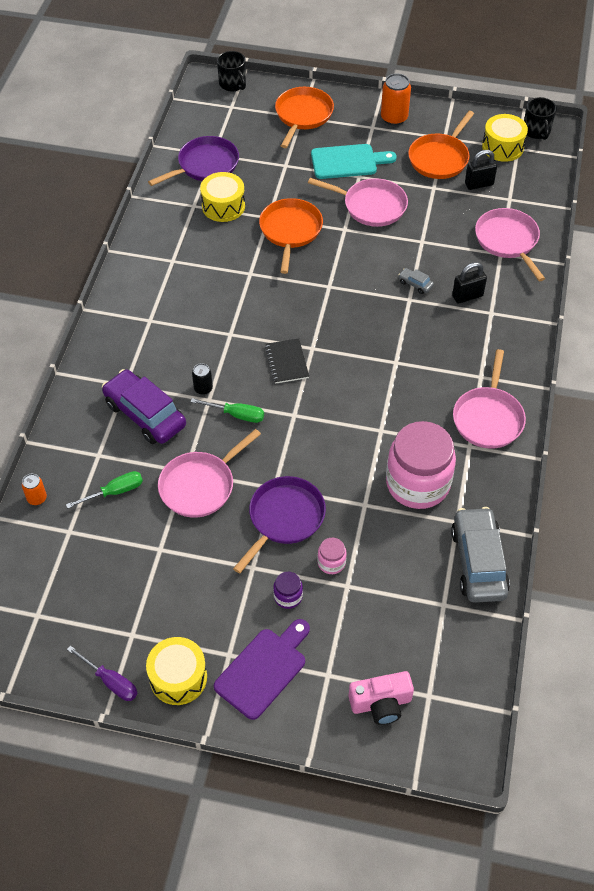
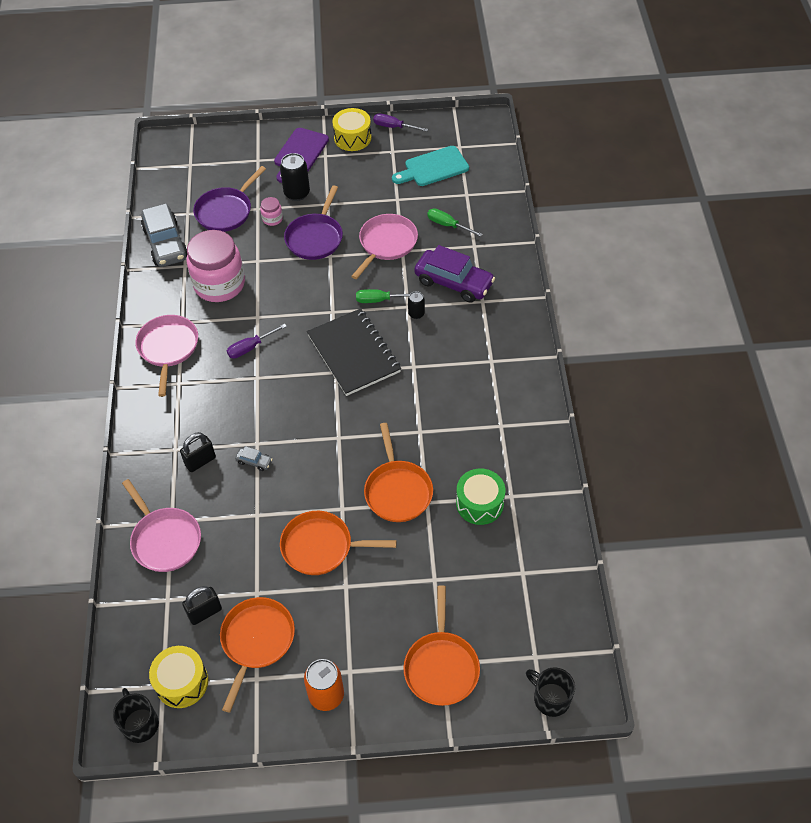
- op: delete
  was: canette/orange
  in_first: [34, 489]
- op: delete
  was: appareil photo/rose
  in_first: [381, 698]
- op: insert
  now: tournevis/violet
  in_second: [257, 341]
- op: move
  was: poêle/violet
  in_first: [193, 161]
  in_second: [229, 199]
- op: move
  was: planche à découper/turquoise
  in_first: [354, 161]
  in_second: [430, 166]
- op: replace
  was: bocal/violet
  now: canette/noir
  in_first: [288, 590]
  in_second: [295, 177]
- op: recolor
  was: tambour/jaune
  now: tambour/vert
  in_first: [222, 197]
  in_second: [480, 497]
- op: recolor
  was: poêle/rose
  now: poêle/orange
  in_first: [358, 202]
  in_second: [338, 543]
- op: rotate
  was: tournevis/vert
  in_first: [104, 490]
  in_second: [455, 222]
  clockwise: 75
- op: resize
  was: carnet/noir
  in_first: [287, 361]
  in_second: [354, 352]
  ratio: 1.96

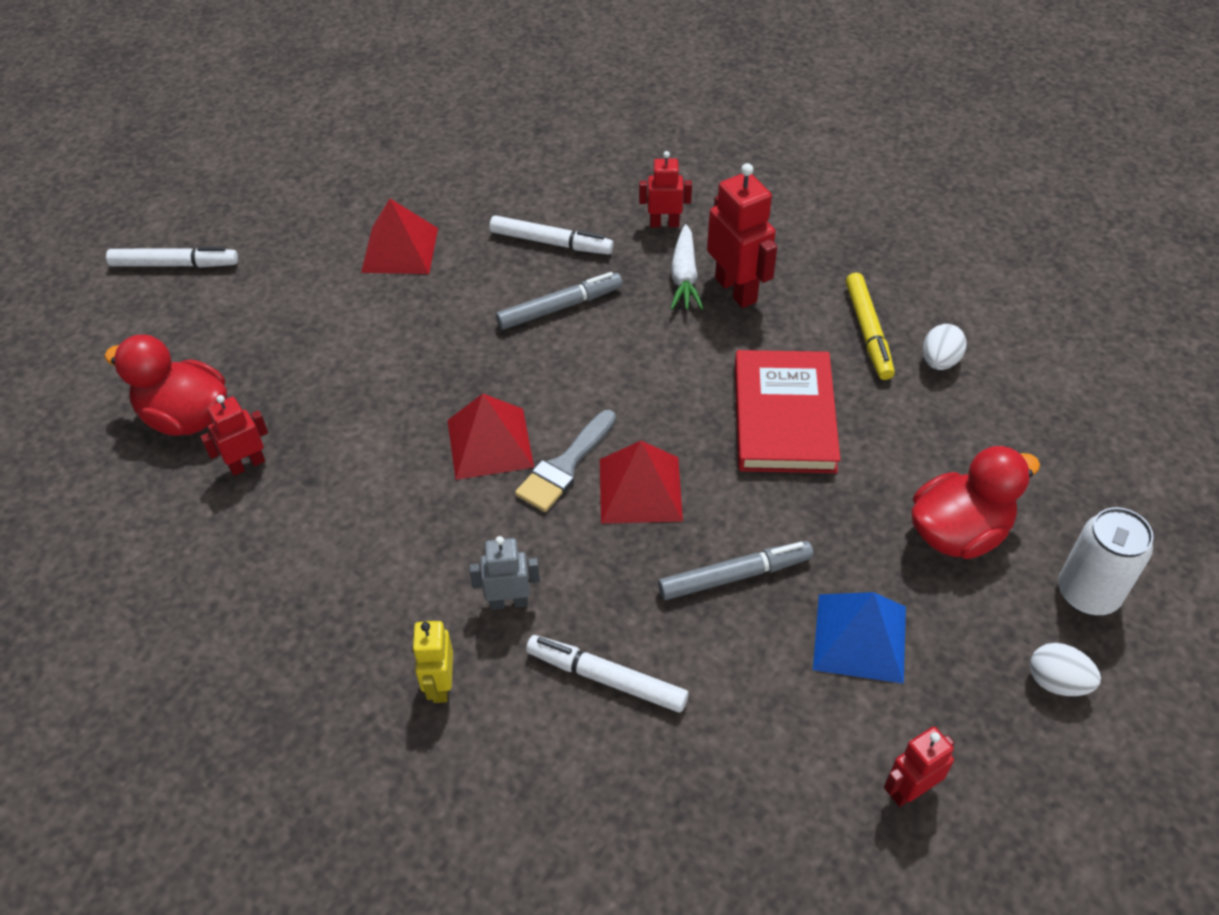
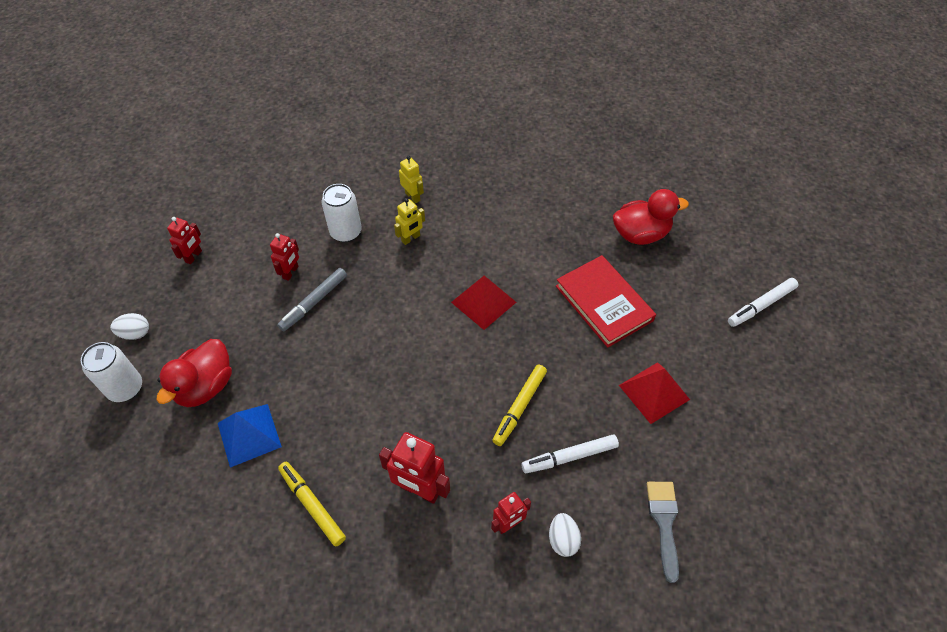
- op: delete
  was: pyramide/rouge
  in_first: [641, 482]
- op: delete
  was: carotte/blanc
  in_first: [687, 267]
- op: move
  was: robot/rouge
  in_first: [234, 435]
  in_second: [284, 257]
- op: move
  was: pinceau/gris
  in_first: [565, 461]
  in_second: [663, 532]
- op: move
  was: livre/rouge
  in_first: [787, 411]
  in_second: [606, 301]
- op: move
  was: pyramide/bleu
  in_first: [859, 638]
  in_second: [250, 436]
- op: move
  was: œuf/blanc
  in_first: [944, 347]
  in_second: [565, 535]
- op: replace
  was: feutre/blanc
  now: canette/blanc
  in_first: [607, 674]
  in_second: [342, 213]
- op: recolor
  was: robot/gris
  now: robot/jaune
  in_first: [504, 573]
  in_second: [409, 221]
- op: recolor
  was: feutre/gris
  now: feutre/jaune
  in_first: [559, 301]
  in_second: [519, 405]

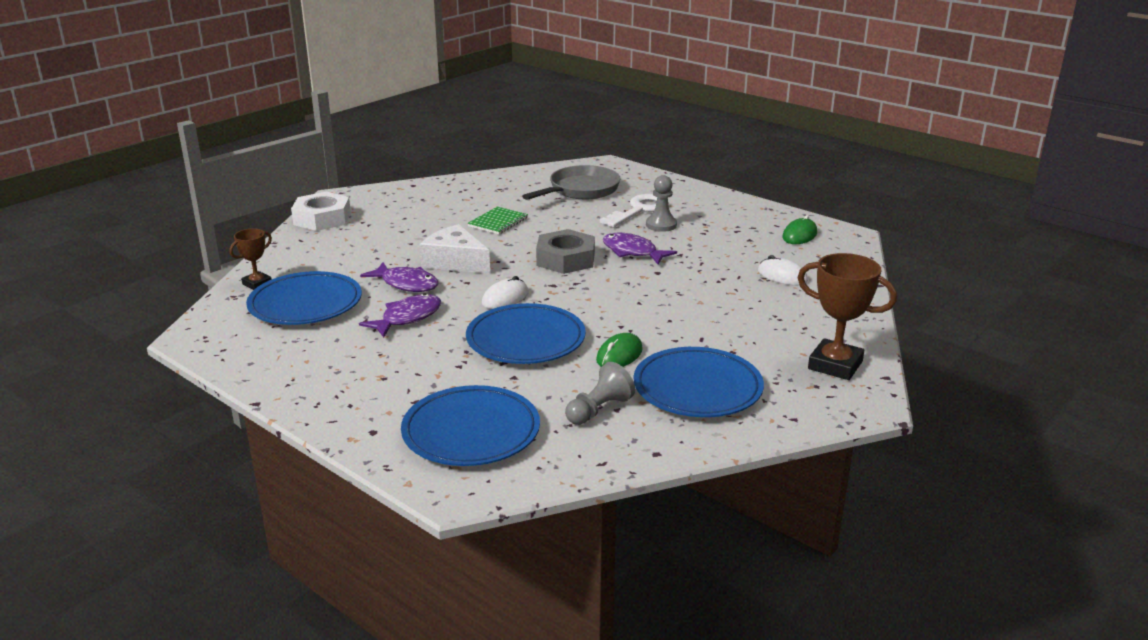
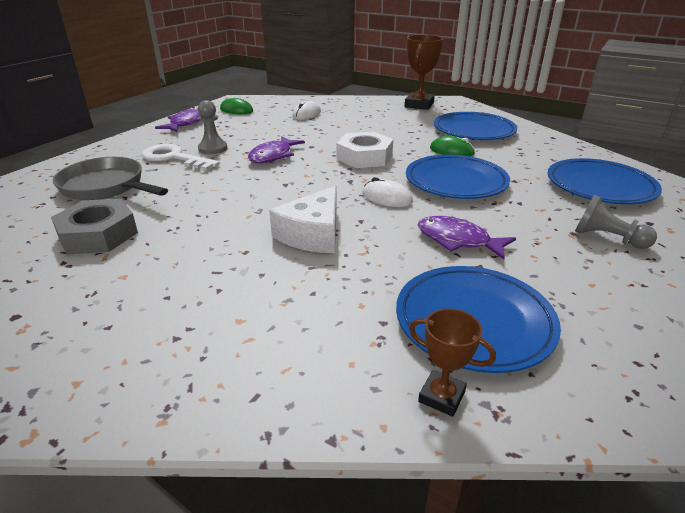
- op: delete
  was: carnet/vert
  in_first: [497, 220]
- op: move
  was: écrou/blanc
  in_first: [321, 211]
  in_second: [364, 150]
- op: move
  was: poisson/violet
  in_first: [399, 277]
  in_second: [178, 119]
- op: move
  was: écrou/gris
  in_first: [565, 251]
  in_second: [94, 226]
- op: move
  was: pion/gris
  in_first: [600, 393]
  in_second: [616, 222]

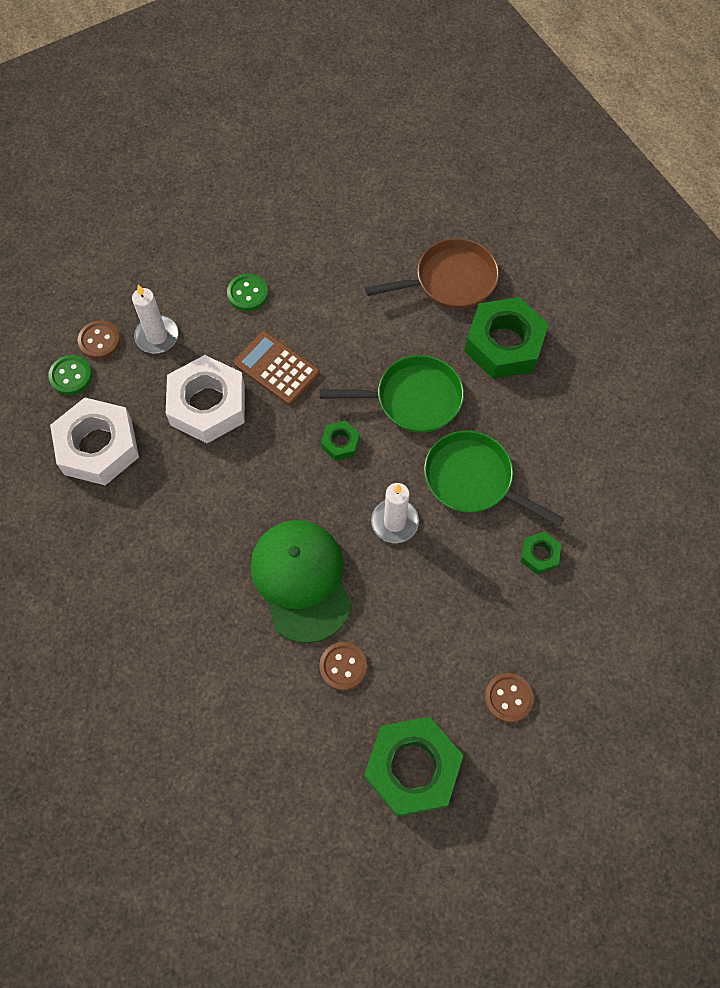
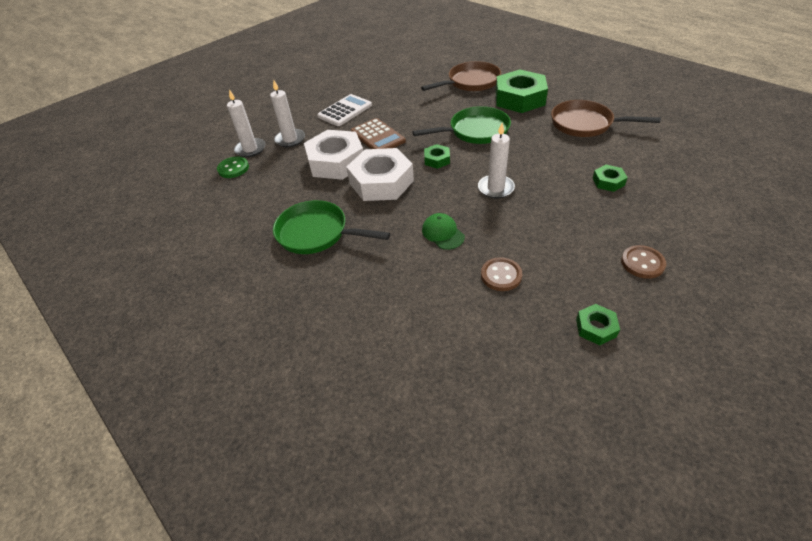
- op: insert
  now: poêle/marron
  in_second: [606, 118]
- op: move
  was: écrou/blanc
  in_first: [94, 441]
  in_second: [380, 174]
- op: move
  was: poêle/vert
  in_first: [494, 479]
  in_second: [331, 227]
- op: replace
  was: bouton/marron
  now: bougie/blanc
  in_first: [99, 340]
  in_second: [246, 123]
- op: replace
  was: bouton/vert
  now: calculatrice/blanc
  in_first: [247, 292]
  in_second: [344, 110]
- op: rotate
  was: calculatrice/marron
  in_first: [277, 368]
  in_second: [378, 133]
  clockwise: -150
- op: resize
  was: casquette/vert
  in_first: [301, 581]
  in_second: [443, 231]
  ratio: 0.47
- op: resize
  was: écrou/vert
  in_first: [413, 767]
  in_second: [598, 324]
  ratio: 0.46

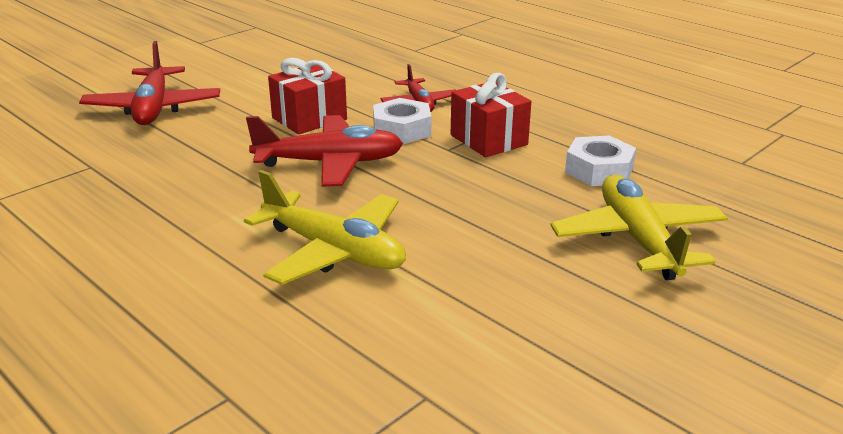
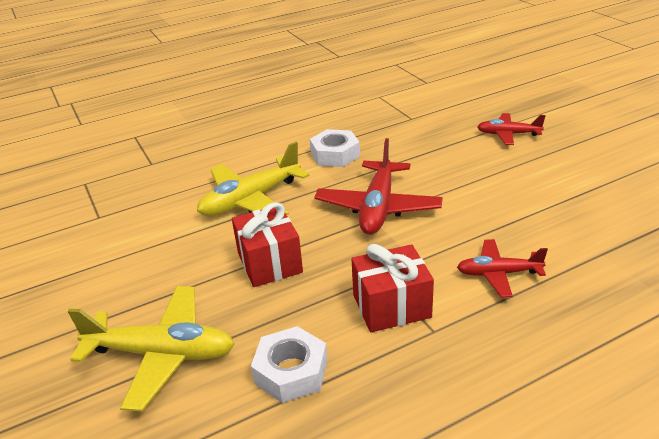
- op: move
  was: cadeau/rouge
  in_first: [307, 96]
  in_second: [267, 244]
- op: move
  was: écrou/blanc
  in_first: [402, 121]
  in_second: [335, 148]
- op: resize
  was: avion/rouge
  in_first: [149, 83]
  in_second: [511, 129]
  ratio: 0.59

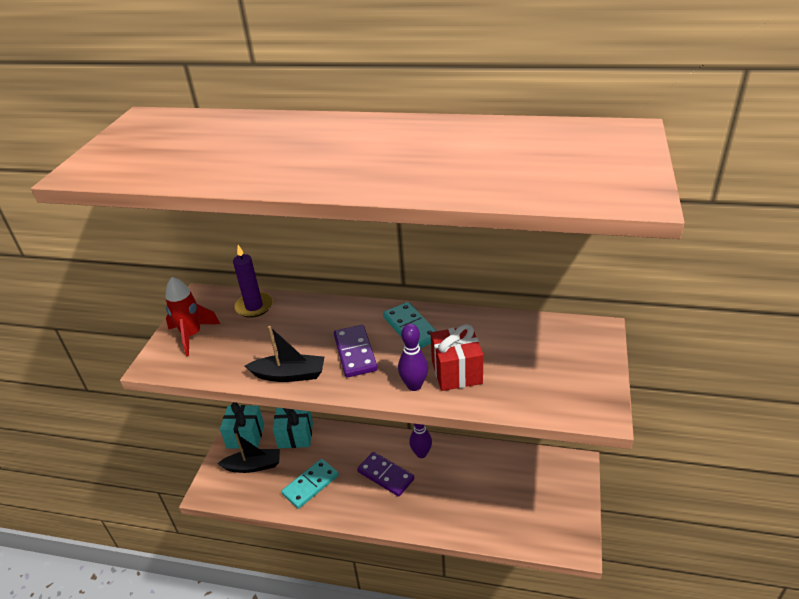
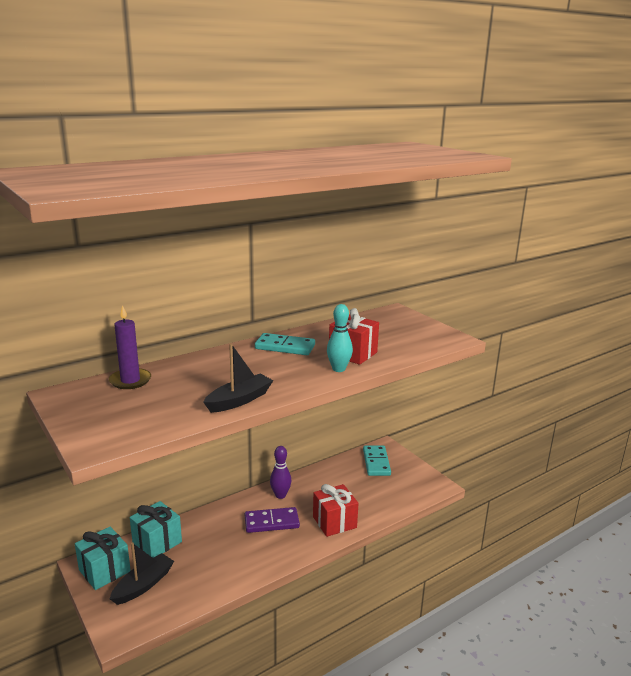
- op: delete
  was: fusée/rouge
  in_first: [192, 316]
- op: delete
  was: domino/violet
  in_first: [356, 351]
- op: insert
  now: cadeau/rouge
  in_second: [336, 510]
- op: move
  was: domino/turquoise
  in_first: [310, 484]
  in_second: [377, 461]
- op: recolor
  was: quille/violet
  now: quille/turquoise
  in_first: [413, 357]
  in_second: [340, 338]

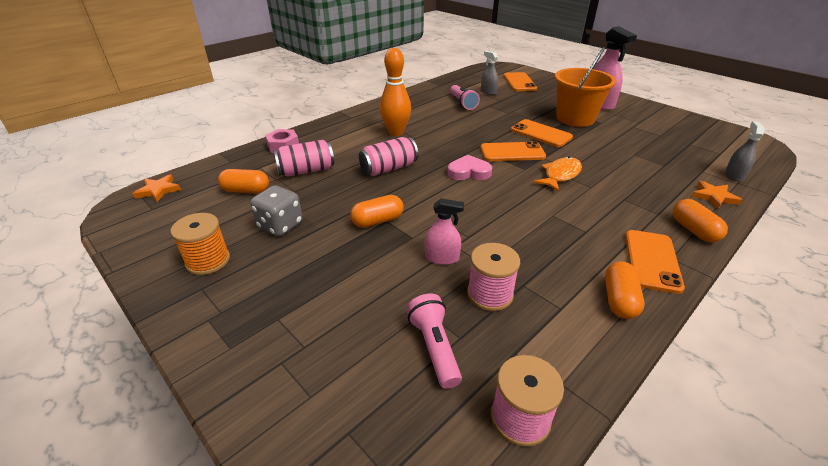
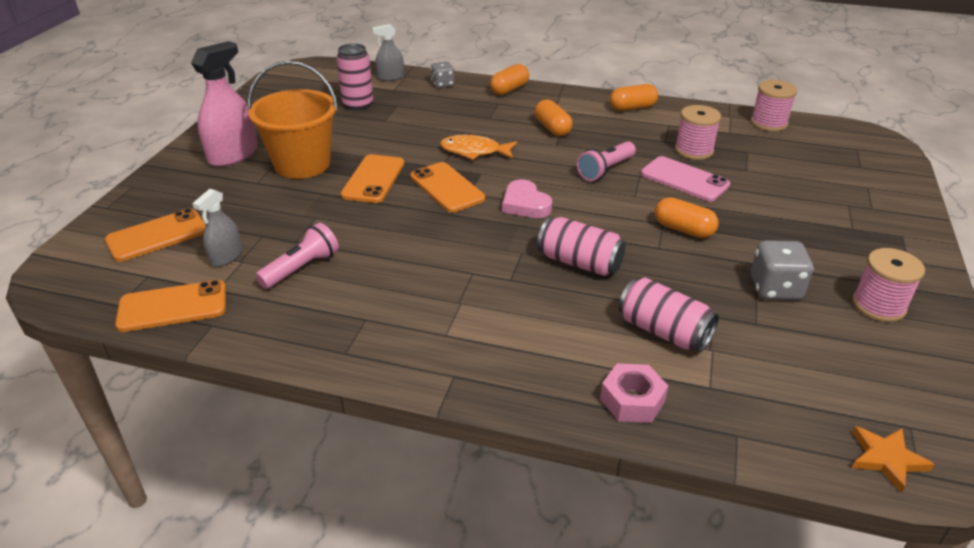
- op: delete
  was: quille/orange
  in_first: [395, 92]
- op: insert
  now: canette/rose
  in_second: [354, 76]
- op: move
  was: gélule/orange
  in_first: [243, 181]
  in_second: [554, 118]
- op: move
  was: lampe de poche/rose
  in_first: [434, 341]
  in_second: [606, 161]
- op: move
  was: téléphone/orange
  in_first: [655, 262]
  in_second: [170, 306]
- op: replace
  was: vaporisateur/rose
  now: téléphone/rose
  in_first: [444, 231]
  in_second: [685, 178]
- op: replace
  was: étoile/orange
  now: dé/gris
  in_first: [716, 194]
  in_second: [442, 74]
- op: recolor
  was: bobine/orange
  now: bobine/rose
  in_first: [200, 244]
  in_second: [888, 285]

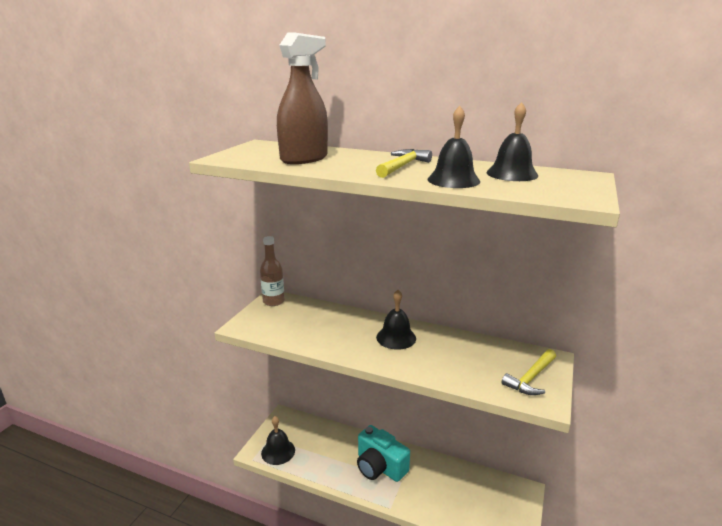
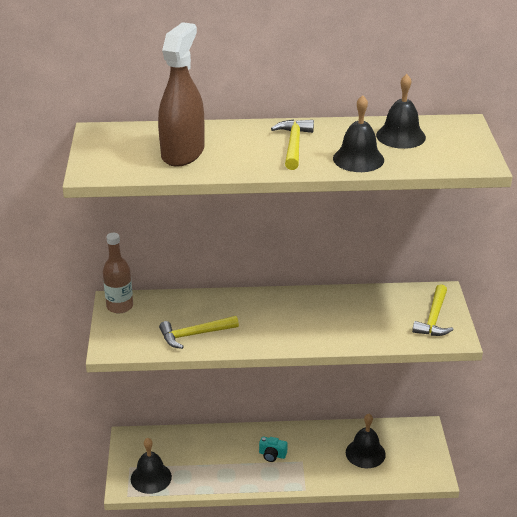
- op: insert
  now: marteau/jaune
  in_second: [199, 332]
- op: move
  was: cloche/noir
  in_first: [396, 320]
  in_second: [366, 441]
- op: resize
  was: appareil photo/turquoise
  in_first: [383, 453]
  in_second: [273, 449]
  ratio: 0.45

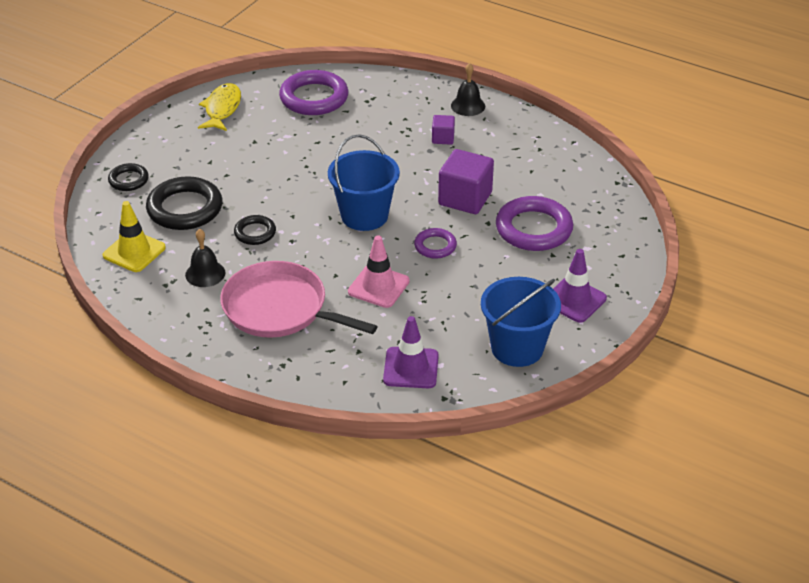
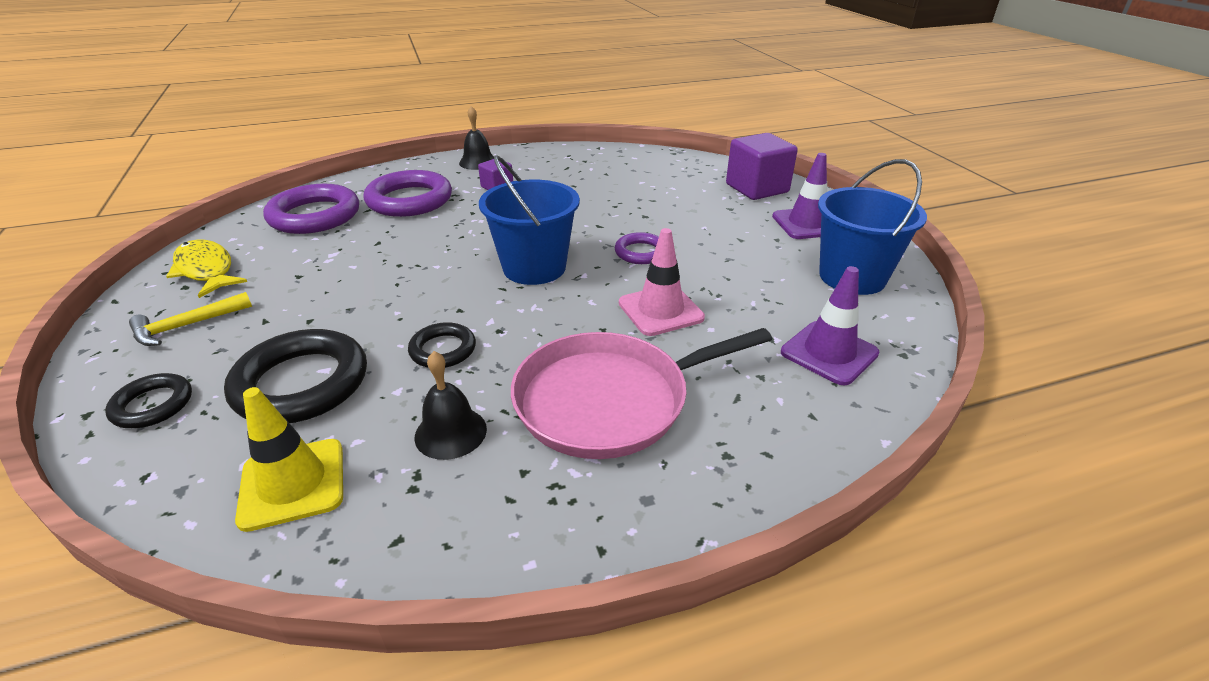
- op: insert
  now: marteau/jaune
  in_second: [190, 319]
- op: move
  was: cube/violet
  in_first: [466, 181]
  in_second: [762, 166]
- op: move
  was: anneau/violet
  in_first: [534, 223]
  in_second: [408, 193]

